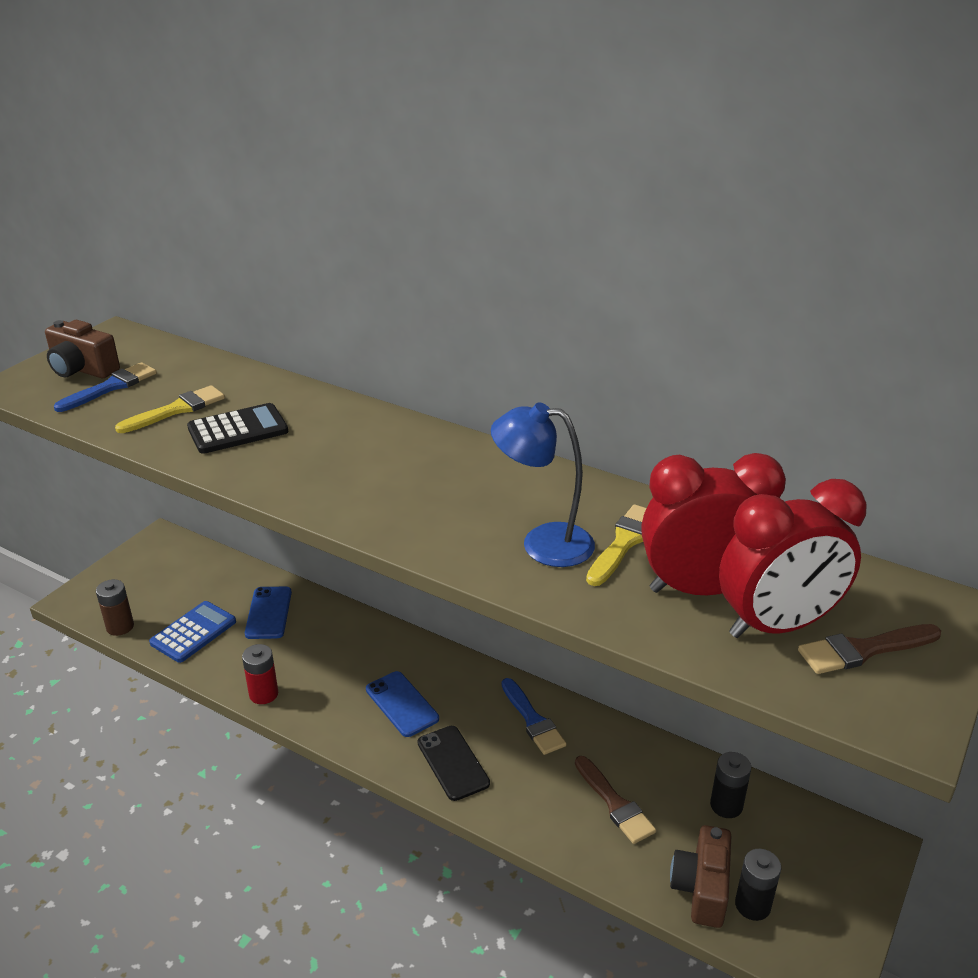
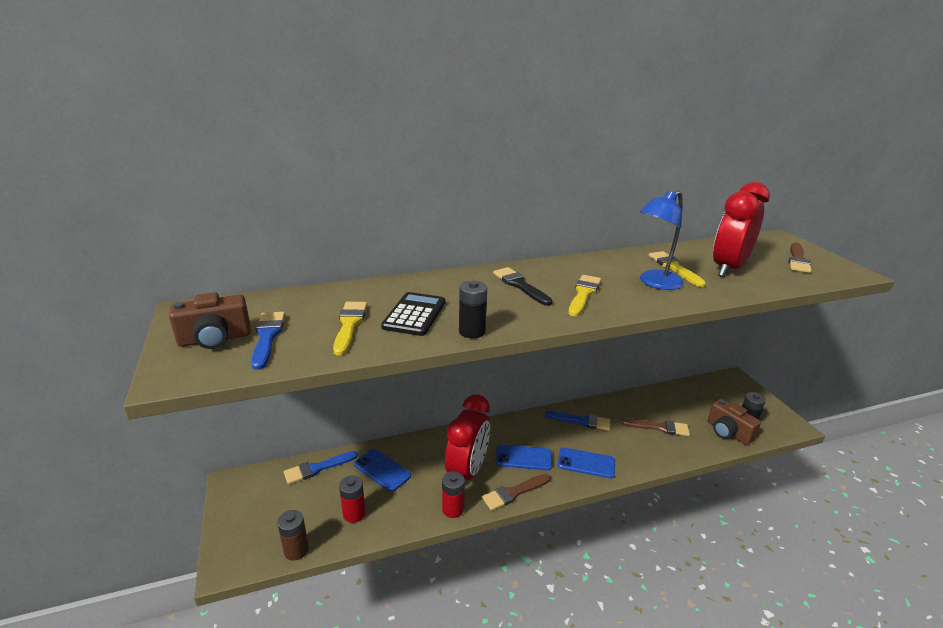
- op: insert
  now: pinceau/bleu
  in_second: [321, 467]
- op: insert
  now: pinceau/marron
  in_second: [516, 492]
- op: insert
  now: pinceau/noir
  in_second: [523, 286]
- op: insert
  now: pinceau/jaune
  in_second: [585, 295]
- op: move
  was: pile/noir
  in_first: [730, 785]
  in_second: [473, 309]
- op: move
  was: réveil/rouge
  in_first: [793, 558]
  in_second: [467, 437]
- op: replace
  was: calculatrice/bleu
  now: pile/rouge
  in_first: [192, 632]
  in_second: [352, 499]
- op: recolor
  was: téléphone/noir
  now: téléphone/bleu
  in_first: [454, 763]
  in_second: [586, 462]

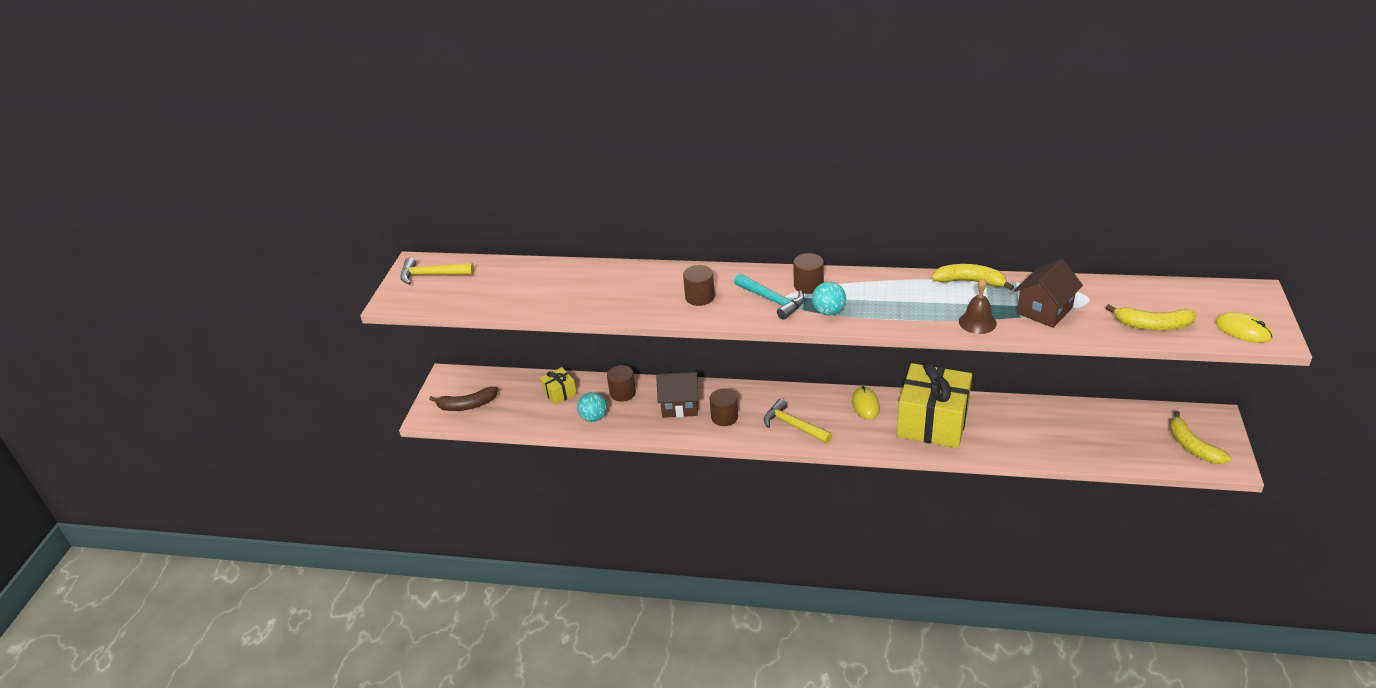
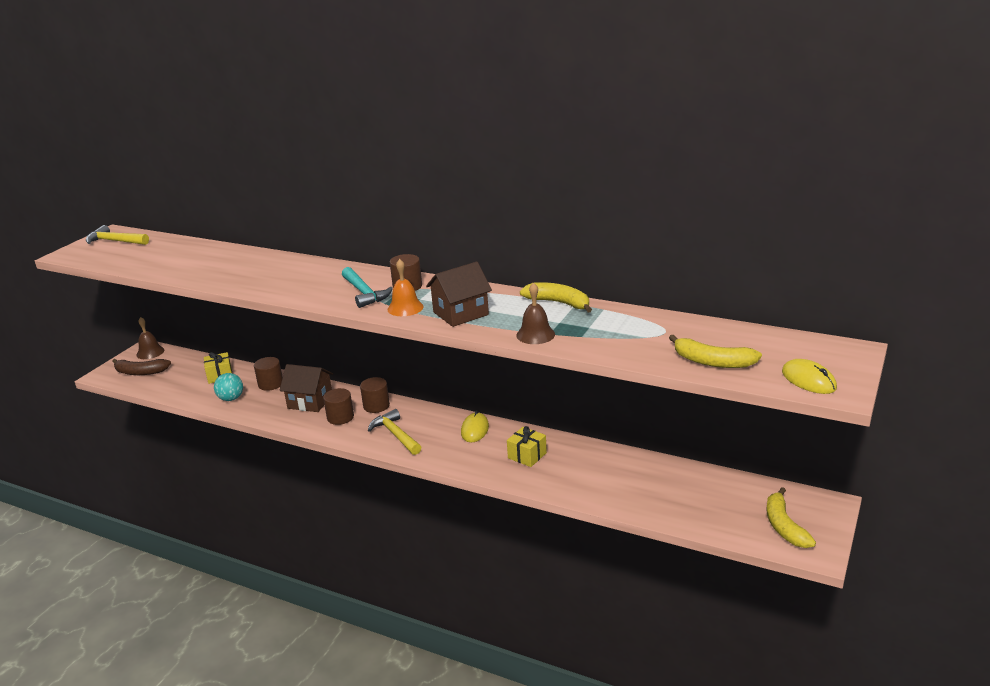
- op: insert
  now: cloche/marron
  in_second: [150, 338]
- op: move
  was: cylindre/marron
  in_first: [699, 285]
  in_second: [375, 395]
- op: move
  was: maison/marron
  in_first: [1048, 293]
  in_second: [459, 294]
- op: replace
  was: balle/turquoise
  now: cloche/orange
  in_first: [829, 298]
  in_second: [406, 287]
- op: resize
  was: cadeau/jaune
  in_first: [934, 405]
  in_second: [527, 446]
  ratio: 0.45

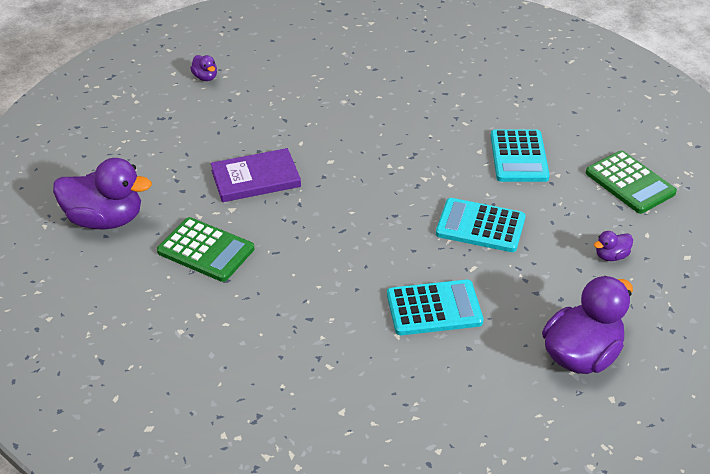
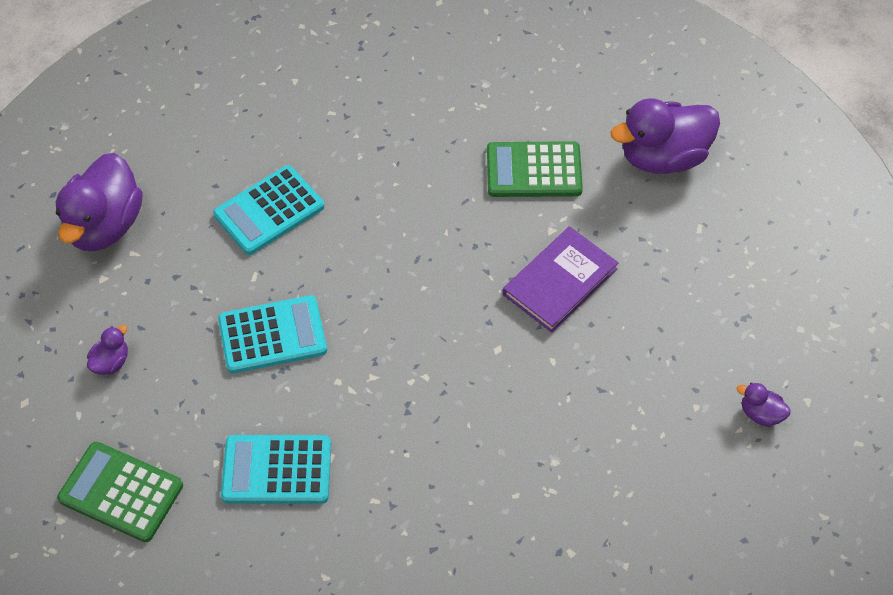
- op: rotate
  was: calculatrice/turquoise
  in_first: [520, 155]
  in_second: [276, 469]
  clockwise: -60

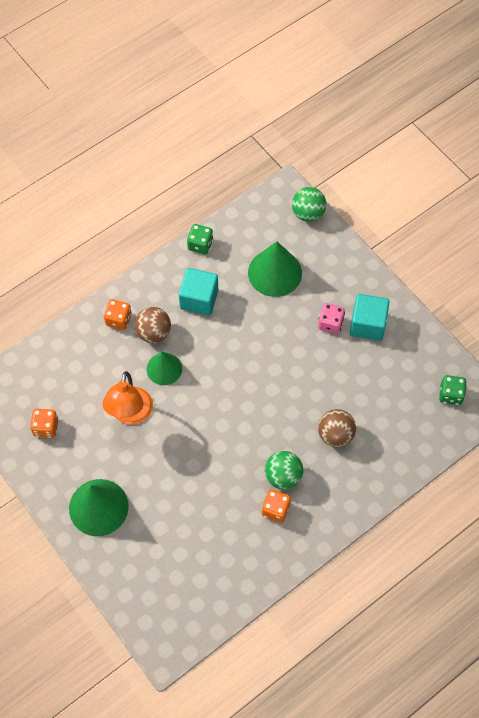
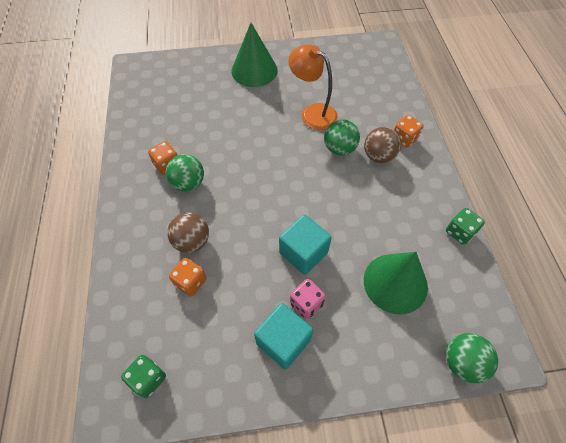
- op: move
  was: dé/orange
  in_first: [44, 423]
  in_second: [188, 277]
- op: move
  was: cube/turquoise
  in_first: [198, 292]
  in_second: [305, 245]
- op: replace
  was: cône/vert
  now: balle/vert
  in_first: [164, 368]
  in_second: [342, 137]

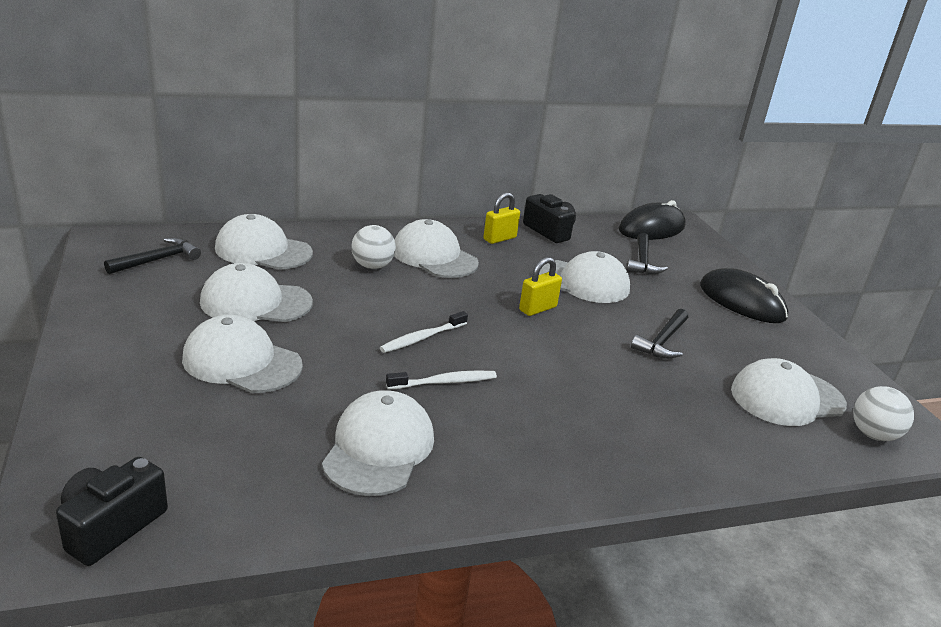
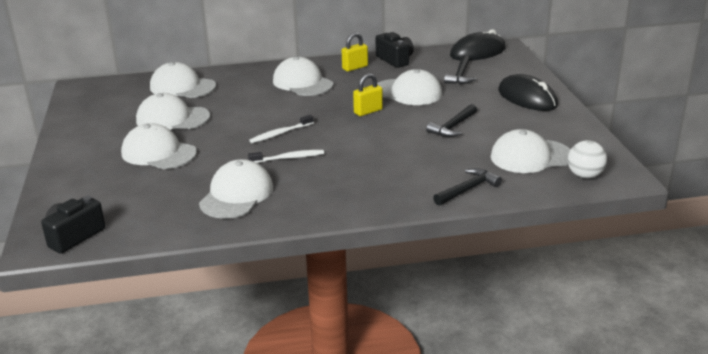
- op: delete
  was: balle/blanc
  in_first: [373, 247]
- op: move
  was: marteau/noir
  in_first: [152, 255]
  in_second: [467, 187]

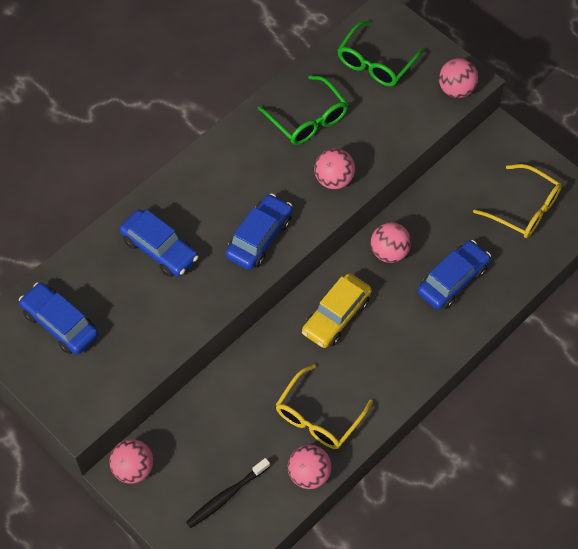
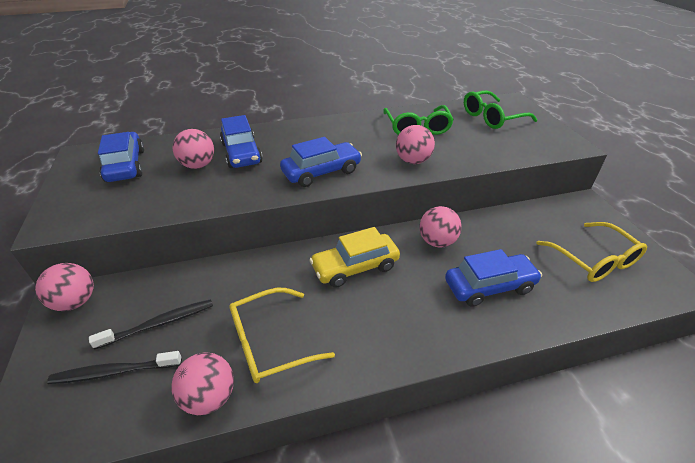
- op: insert
  now: brosse à dents/noir
  in_second: [151, 324]
- op: move
  was: balle/rose
  in_first: [458, 78]
  in_second: [193, 149]

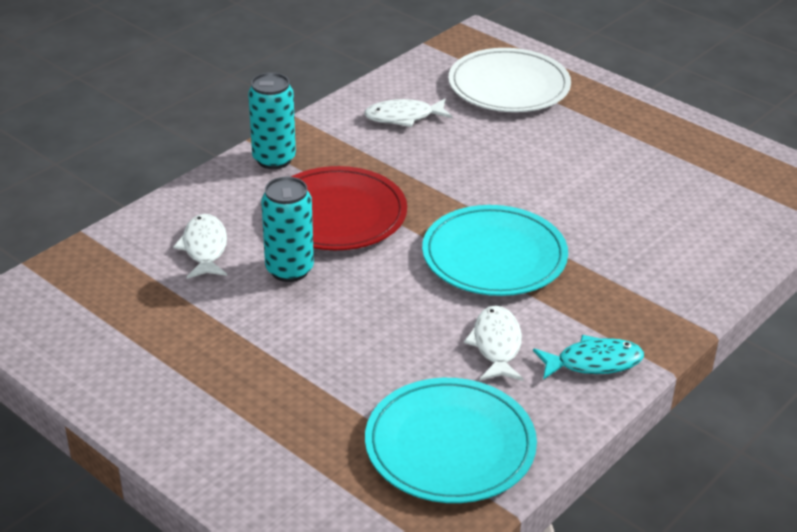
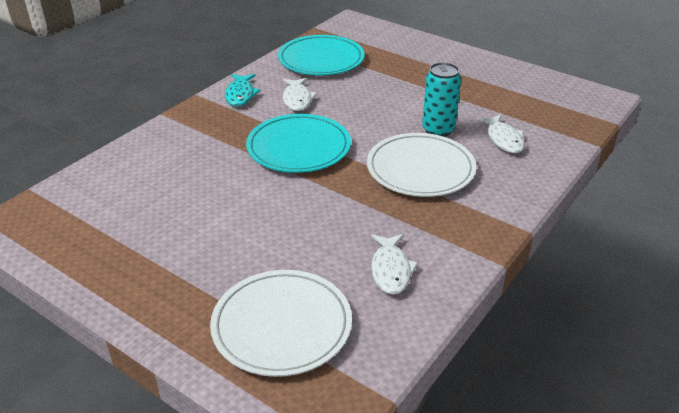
- op: delete
  was: canette/turquoise
  in_first: [272, 120]
- op: recolor
  was: assiette/rouge
  now: assiette/blanc
  in_first: [349, 208]
  in_second: [421, 165]
- op: rotate
  was: poisson/blanc
  in_first: [408, 113]
  in_second: [394, 264]
  clockwise: 105
- op: rotate
  was: poisson/turquoise
  in_first: [588, 357]
  in_second: [243, 90]
  clockwise: -75

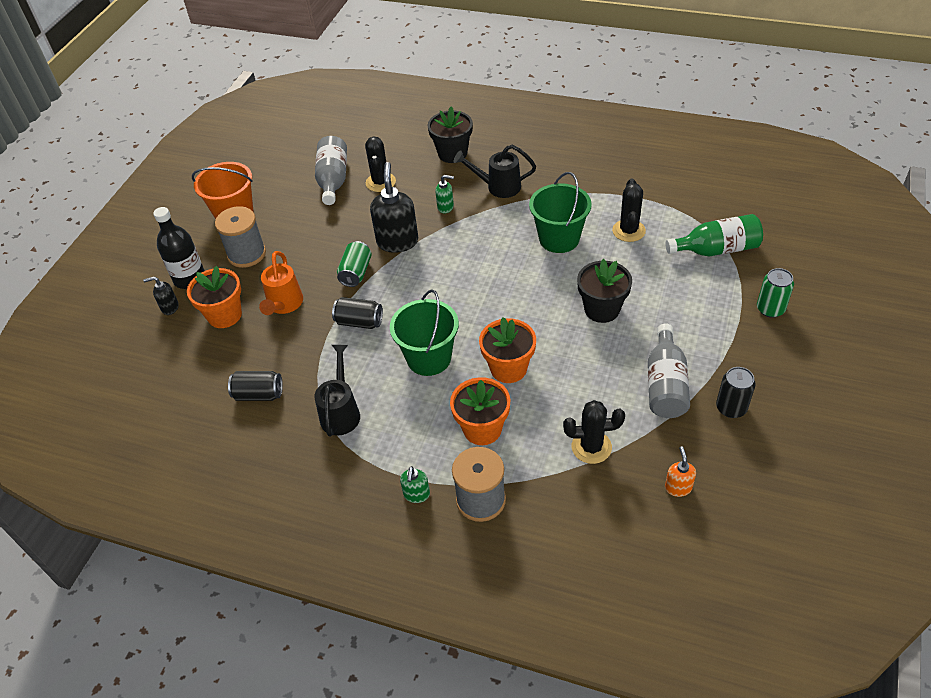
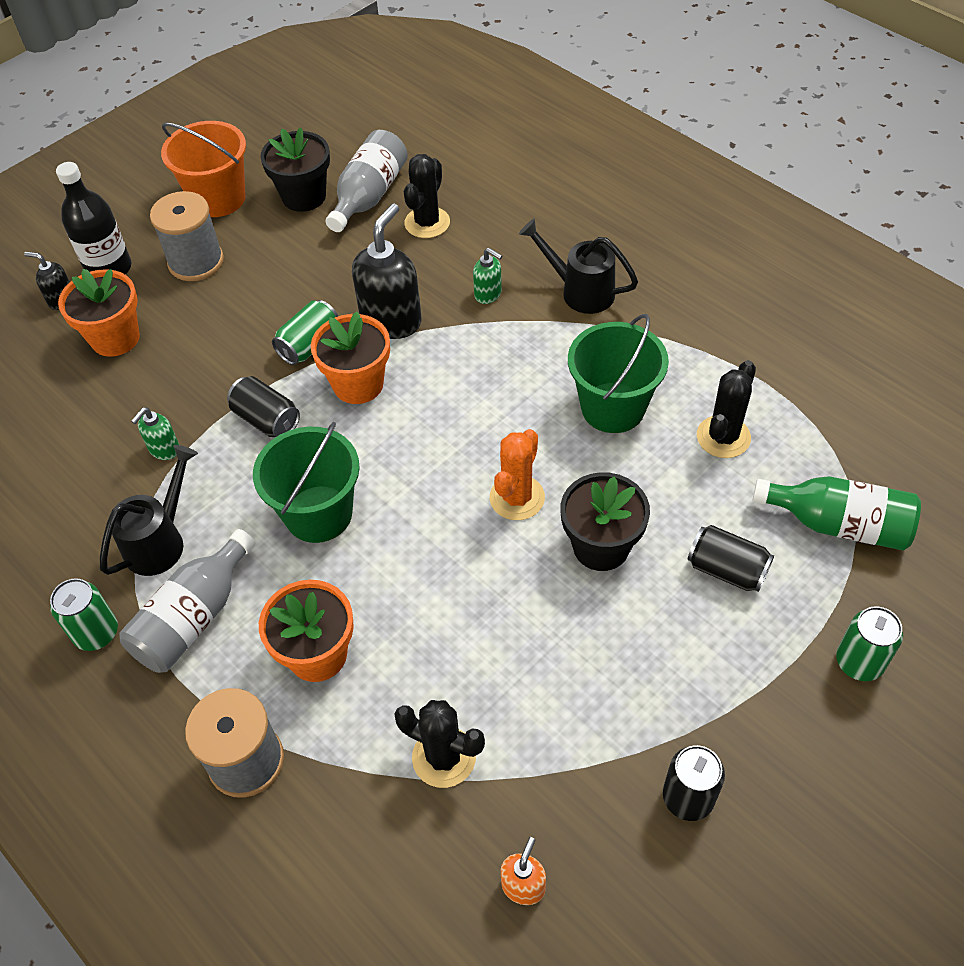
- op: delete
  was: arrosoir/orange
  in_first: [281, 283]
- op: insert
  now: canette/vert
  in_second: [84, 614]
- op: insert
  now: cactus/orange
  in_second: [517, 474]
- op: move
  was: canette/noir
  in_first: [255, 386]
  in_second: [731, 558]
- op: move
  was: distributeur de savon/vert
  in_first: [415, 484]
  in_second: [155, 433]
- op: move
  was: pot de fleurs/noir
  in_first: [450, 135]
  in_second: [295, 170]
- op: move
  was: pot de fleurs/orange
  in_first: [507, 350]
  in_second: [350, 358]
- op: move
  was: bouteille/gris
  in_first: [669, 370]
  in_second: [187, 601]

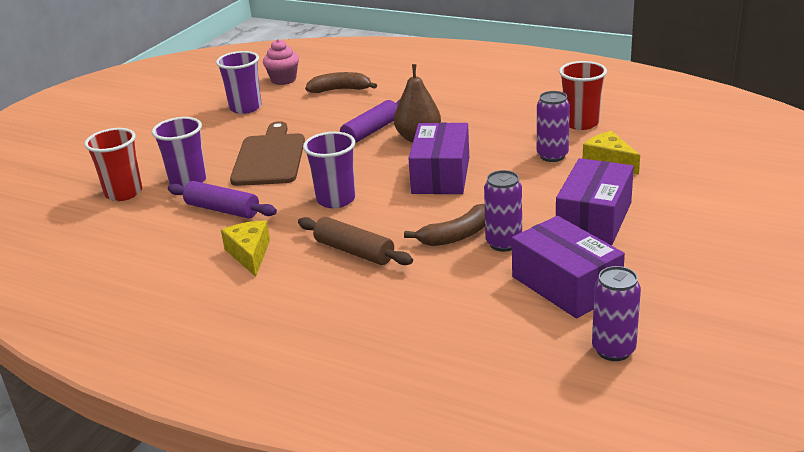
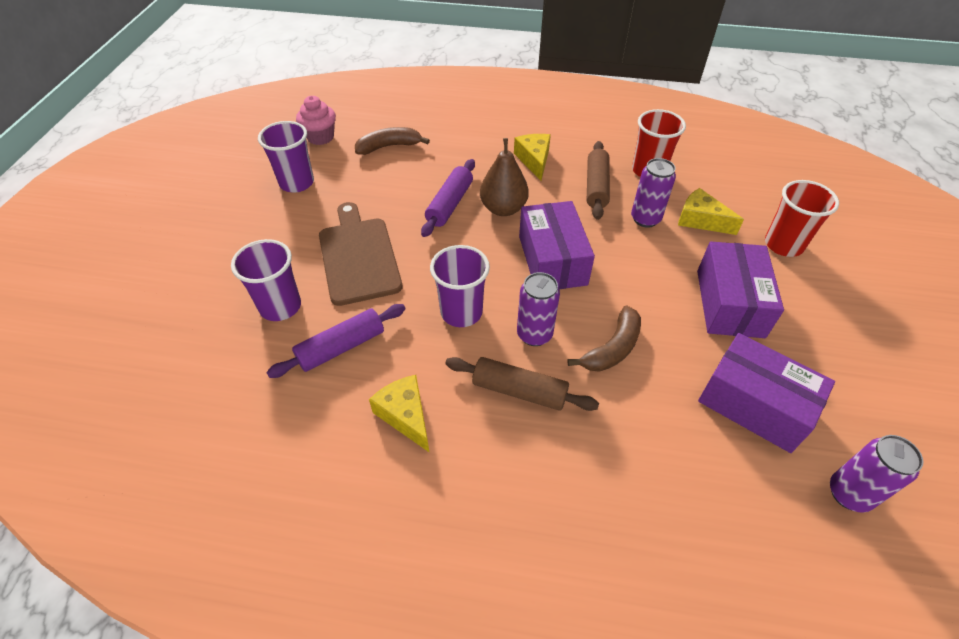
- op: insert
  now: fromage/jaune
  in_second: [532, 157]
- op: insert
  now: rouleau à pâtisserie/marron
  in_second: [598, 180]
- op: move
  was: gobelet/rouge
  in_first: [113, 164]
  in_second: [802, 218]
- op: move
  was: canette/violet
  in_first: [503, 211]
  in_second: [538, 309]
- op: rotate
  was: rouleau à pâtisserie/violet
  in_first: [222, 200]
  in_second: [336, 341]
  clockwise: -45

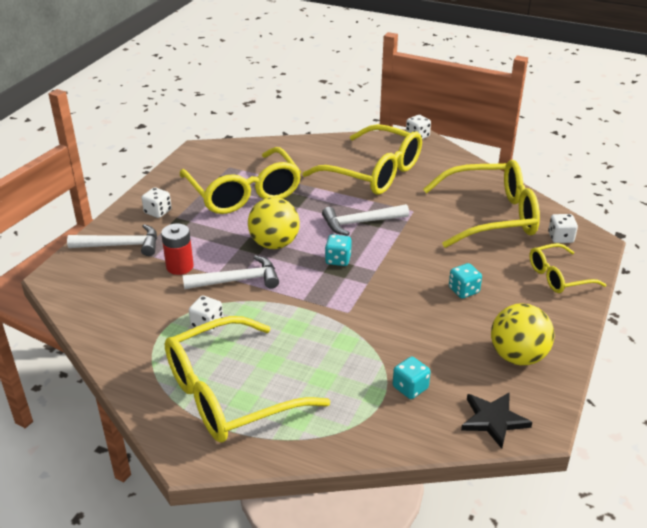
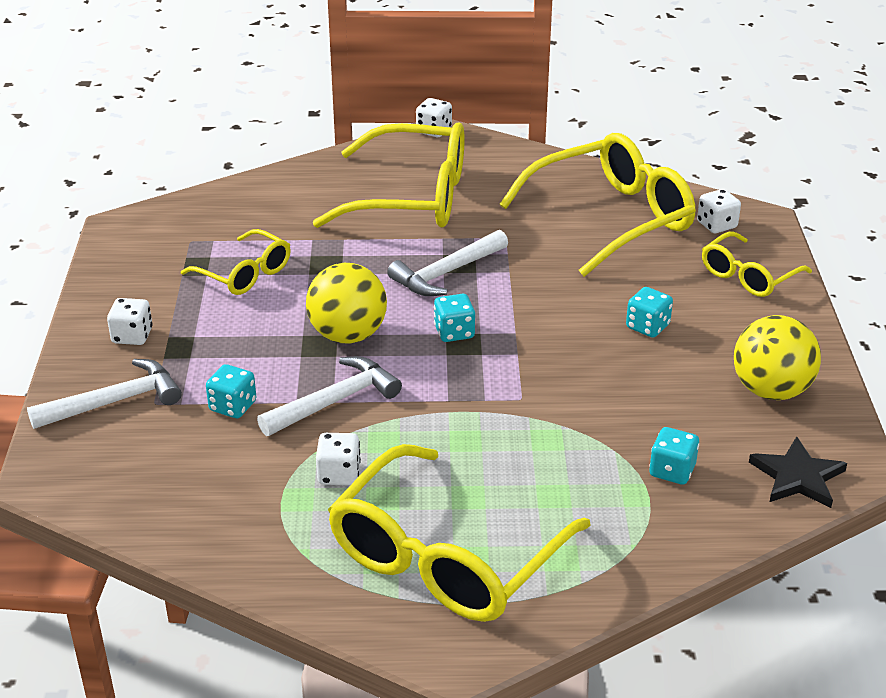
- op: replace
  was: pile/rouge
  now: dé/turquoise
  in_first: [177, 249]
  in_second: [231, 391]
- op: resize
  was: lunettes/jaune
  in_first: [240, 180]
  in_second: [236, 262]
  ratio: 0.54

